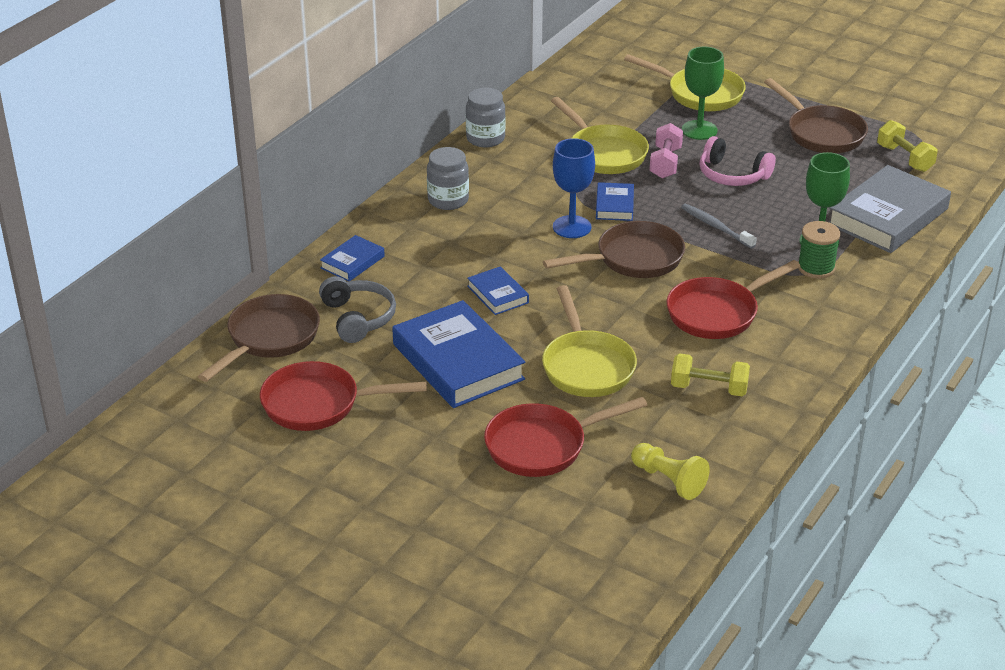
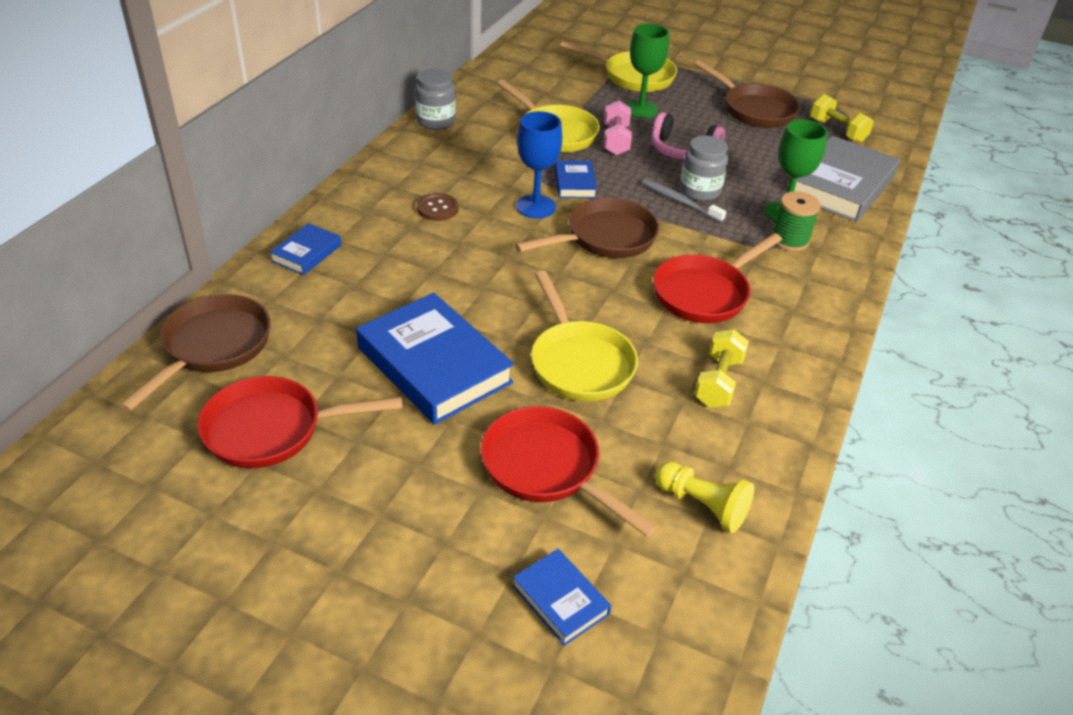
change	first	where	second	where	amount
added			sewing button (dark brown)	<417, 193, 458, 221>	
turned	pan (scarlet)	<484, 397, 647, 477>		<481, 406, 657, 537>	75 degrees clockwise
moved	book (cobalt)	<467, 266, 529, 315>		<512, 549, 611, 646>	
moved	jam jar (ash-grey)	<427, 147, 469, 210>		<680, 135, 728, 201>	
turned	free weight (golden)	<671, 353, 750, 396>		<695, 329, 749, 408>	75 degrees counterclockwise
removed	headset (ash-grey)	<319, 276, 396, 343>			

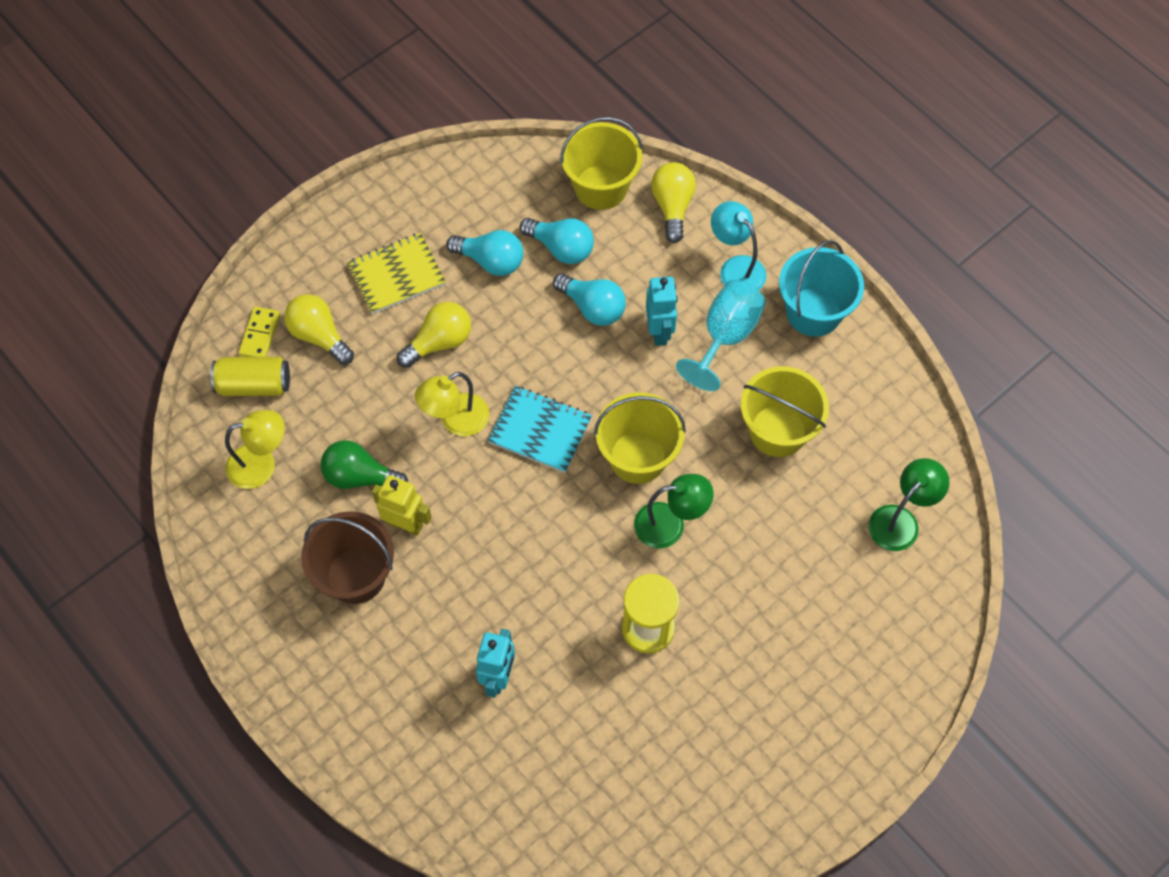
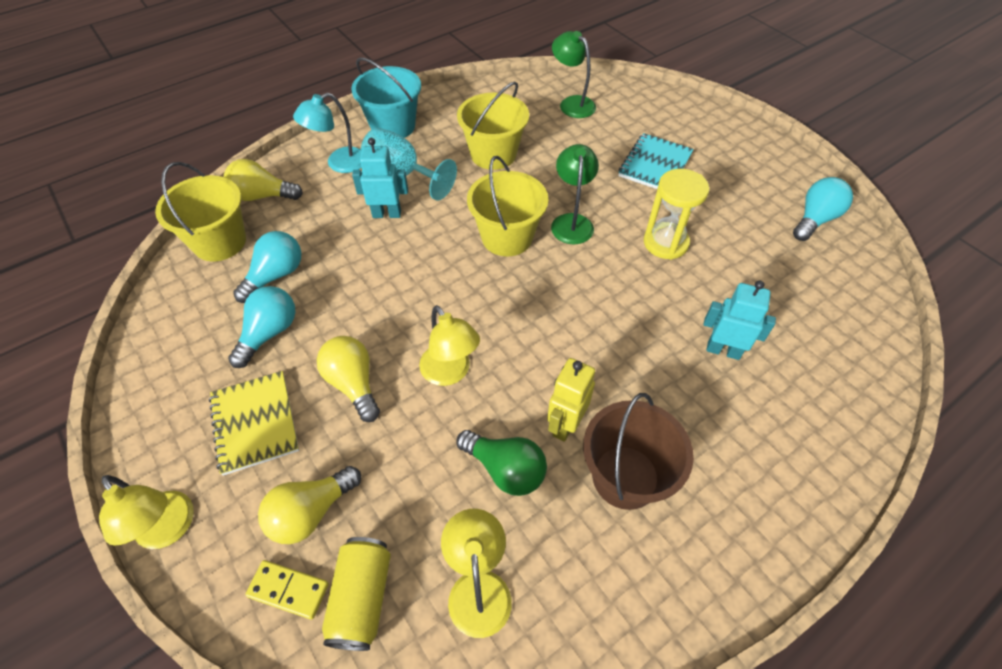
change	first	where	second	where	amount
added			lamp (golden)	<99, 475, 194, 549>	
turned	bulb (leaf-green)	<321, 440, 408, 489>		<457, 430, 547, 496>	75 degrees counterclockwise
moved	notepad (aqua)	<488, 386, 592, 473>		<618, 133, 694, 189>	
moved	bulb (aqua)	<553, 273, 626, 326>		<793, 177, 853, 241>	

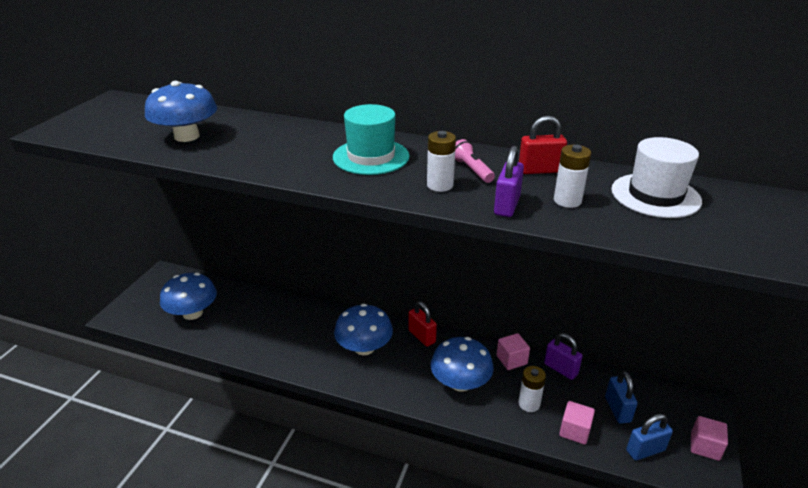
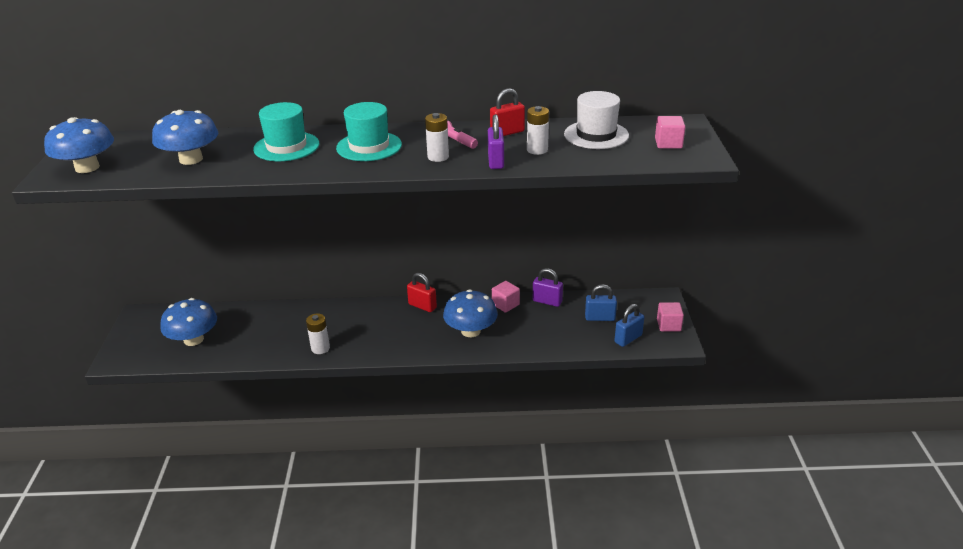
change	first	where	second	where	amount
moved	toadstool (cobalt)	<334, 304, 393, 355>		<44, 117, 114, 173>	
added			top hat (aqua)	<253, 102, 319, 161>	
moved	battery (snow-white)	<519, 366, 546, 412>		<306, 314, 330, 354>	
turned	small lock (cobalt)	<605, 371, 638, 424>		<585, 284, 617, 321>	60 degrees counterclockwise
moved	block (rose-pink)	<559, 401, 595, 445>		<655, 116, 685, 149>	

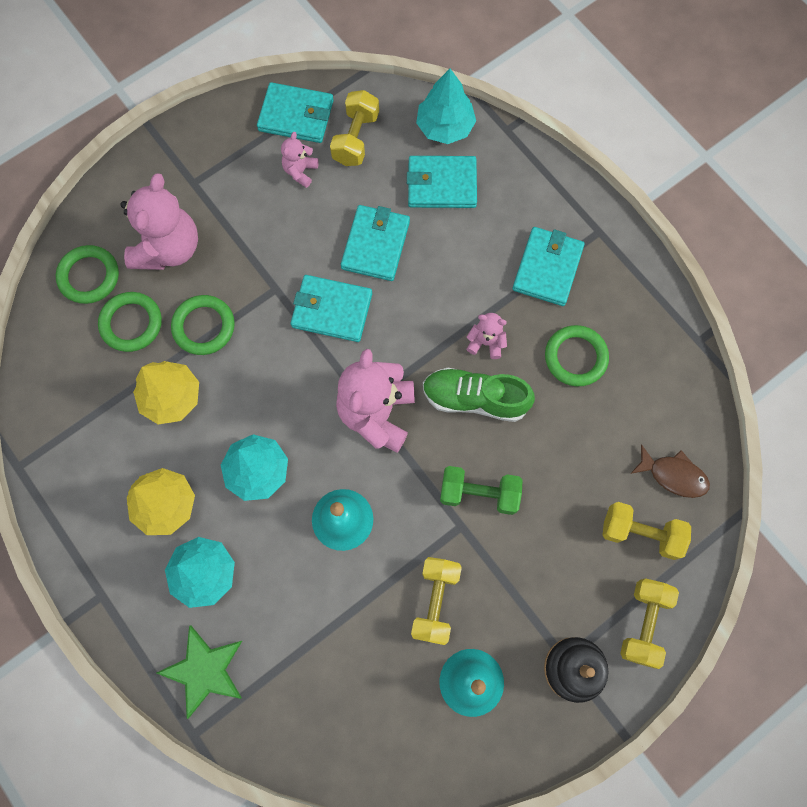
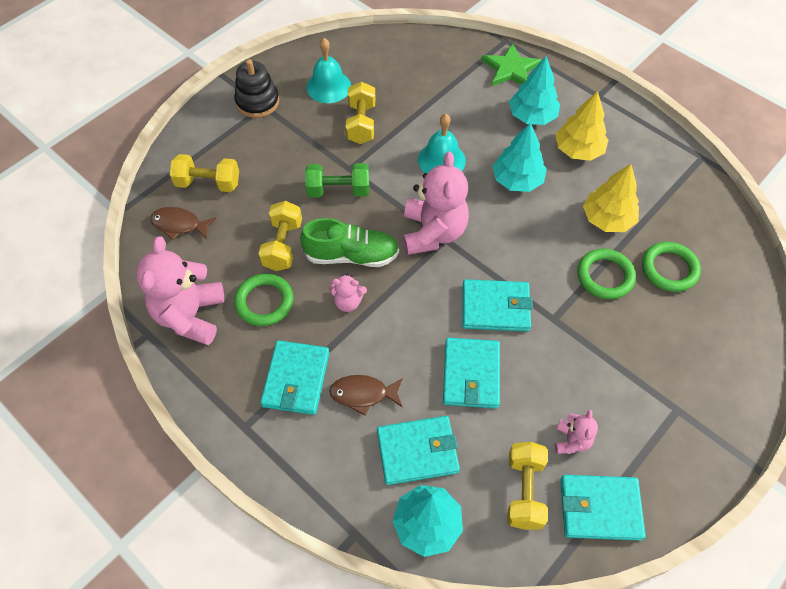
change	first	where	second	where	amount
moved	teddy (rose-pink)	<120, 173, 198, 270>		<136, 236, 225, 345>	
moved	free weight (golden)	<620, 578, 679, 669>		<259, 201, 302, 271>	
added			fish figure (dark brown)	<329, 375, 403, 416>	
removed	torus (leaf-green)	<56, 245, 119, 304>			

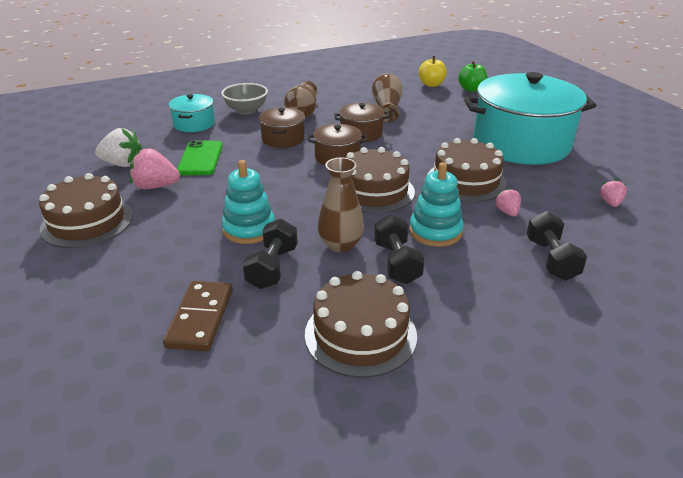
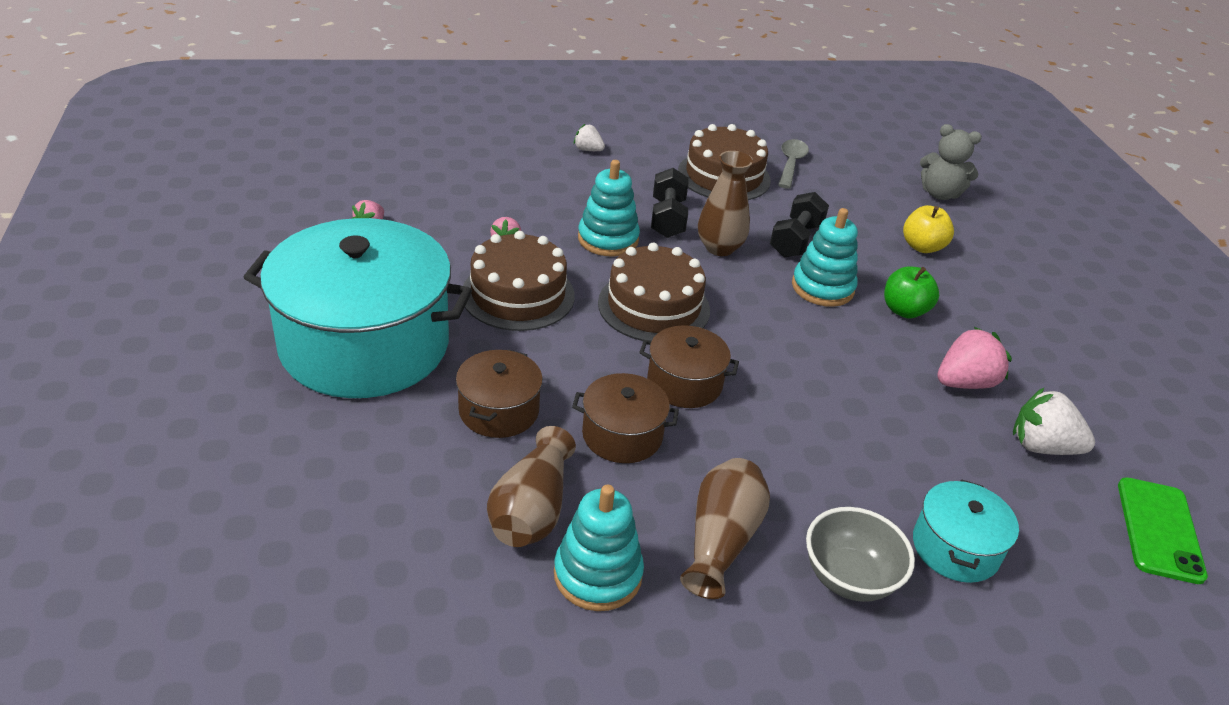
change	first	where	second	where	amount
moved	stockpot (dark brown)	<259, 107, 305, 148>		<456, 349, 543, 438>	
added			ring stacker (aqua)	<554, 485, 644, 611>	
added			berry (snow-white)	<574, 124, 605, 151>	
added			spoon (ash-grey)	<778, 139, 809, 189>	
moved	apple (leaf-green)	<458, 61, 488, 92>		<884, 266, 939, 319>	
moved	apple (golden)	<419, 56, 447, 87>		<903, 205, 954, 253>	
added			teddy (ash-grey)	<920, 124, 982, 200>	
turned	berry (rose-pink)	<130, 148, 180, 189>		<937, 327, 1012, 389>	45 degrees counterclockwise
moved	phone (leaf-green)	<177, 140, 223, 175>		<1118, 477, 1208, 584>	
removed	gateau (dark brown)	<39, 173, 133, 248>			
removed	domino (dark brown)	<163, 281, 233, 351>			
removed	free weight (black)	<526, 211, 587, 281>			

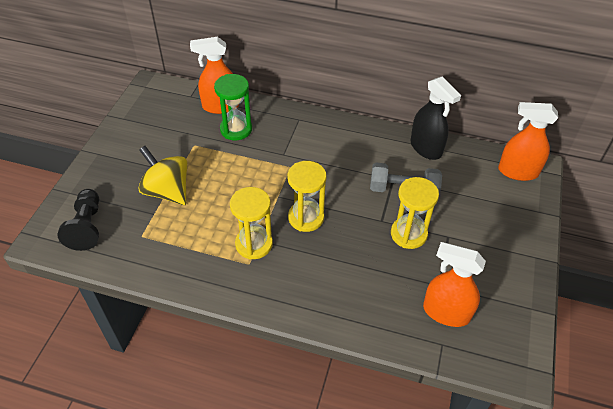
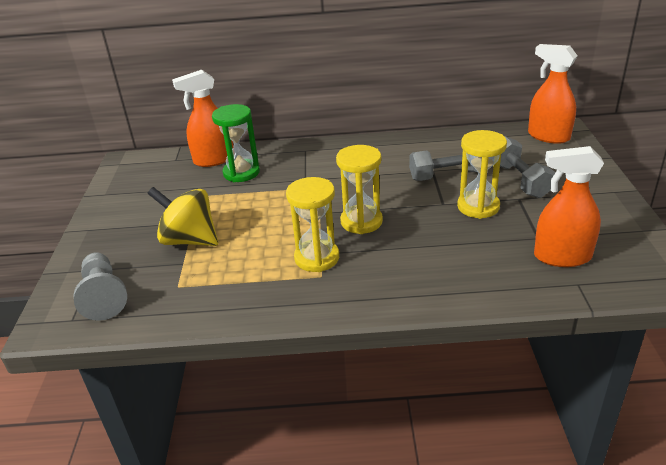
change	first	where	second	where	amount
recoloured	game pawn (black)	<58, 189, 99, 251>	game pawn (ash-grey)	<73, 252, 127, 321>	
added			free weight (ash-grey)	<500, 136, 556, 198>	
turned	spray bottle (orange)	<498, 102, 558, 181>		<528, 44, 577, 144>	45 degrees clockwise
removed	spray bottle (black)	<410, 77, 461, 160>			

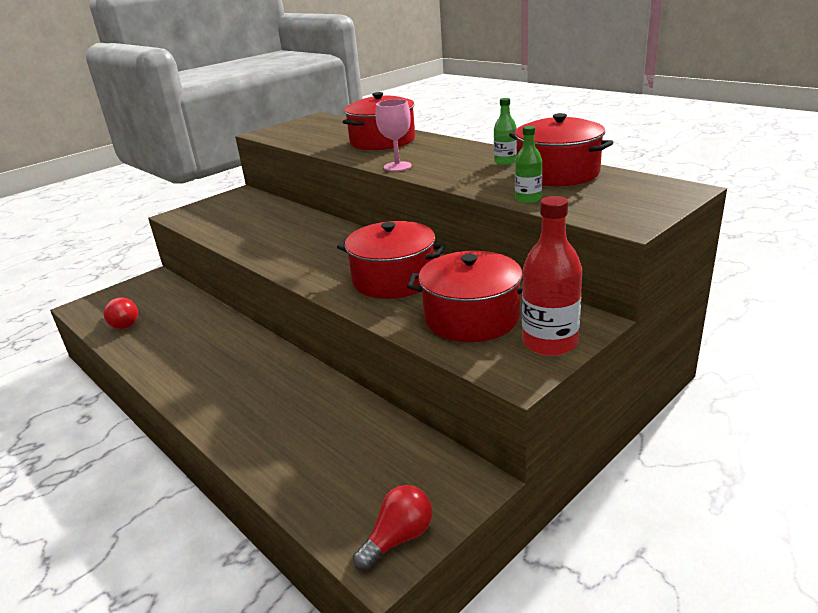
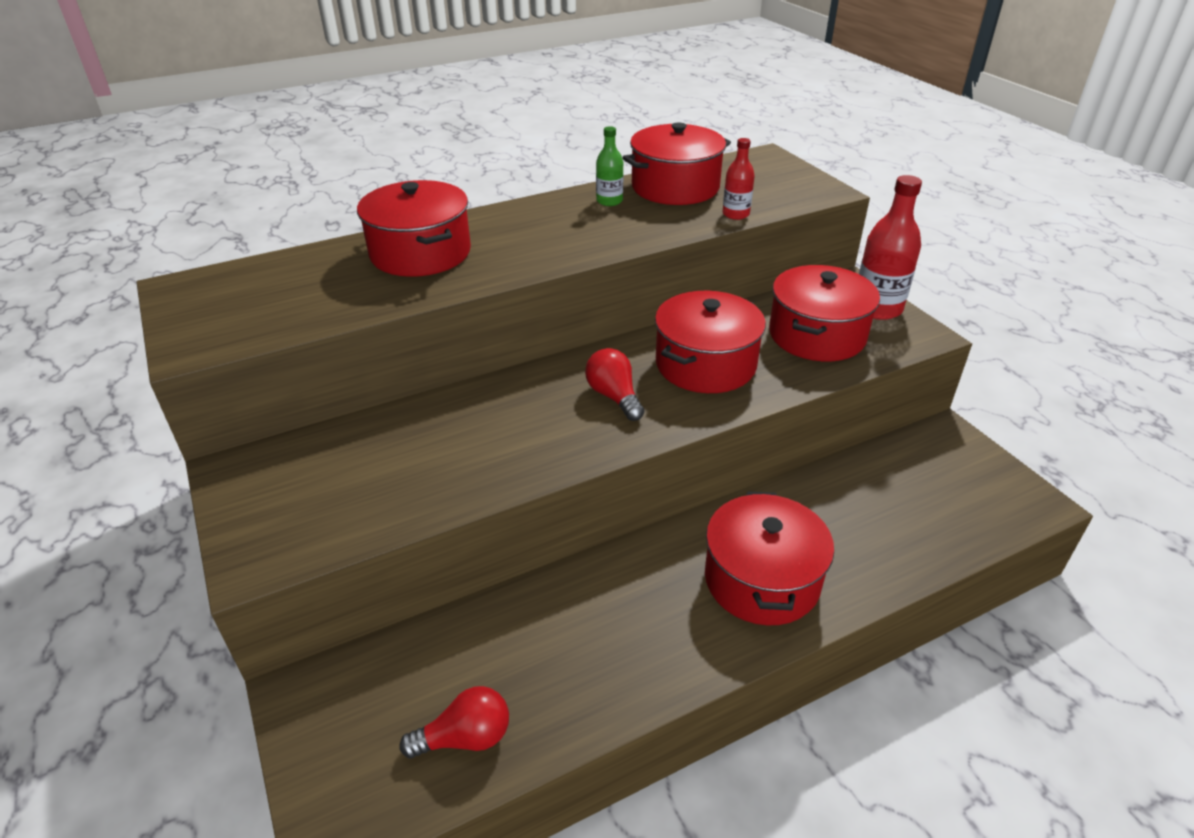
change	first	where	second	where	amount
moved	bulb (scarlet)	<353, 485, 432, 571>		<585, 348, 644, 421>	
added			stockpot (scarlet)	<705, 492, 834, 625>	
recoloured	bottle (leaf-green)	<515, 126, 542, 203>	bottle (scarlet)	<722, 138, 755, 220>	
removed	wine glass (rose-pink)	<376, 99, 412, 172>			

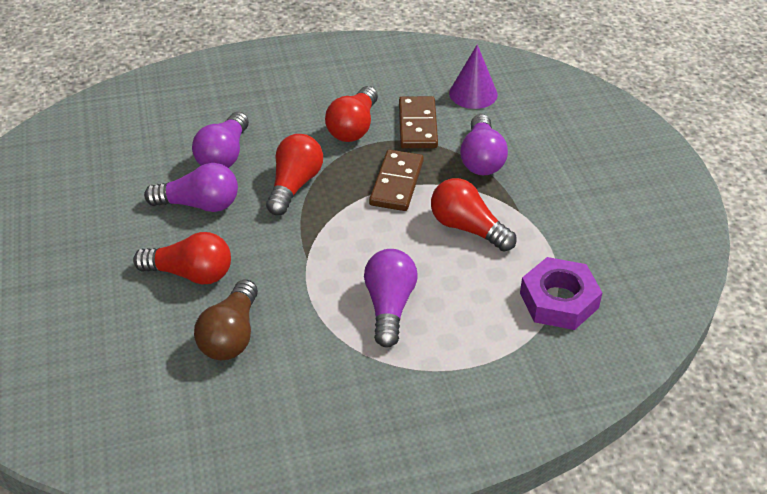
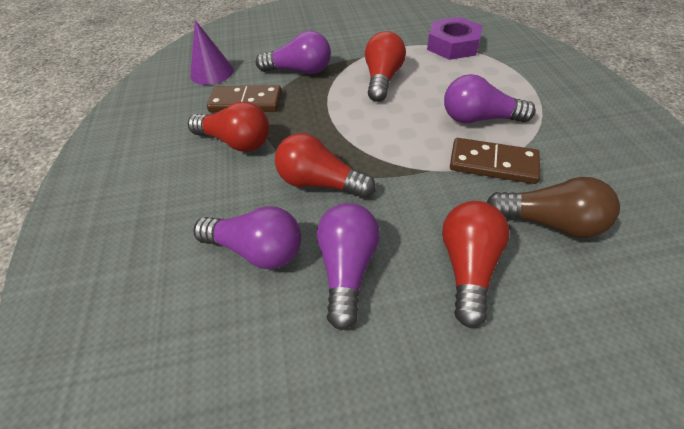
change	first	where	second	where	amount
turned	bulb (scarlet)	<431, 178, 517, 252>		<365, 31, 406, 102>	150 degrees clockwise
moved	domino (dark brown)	<369, 150, 424, 211>		<450, 138, 540, 184>	

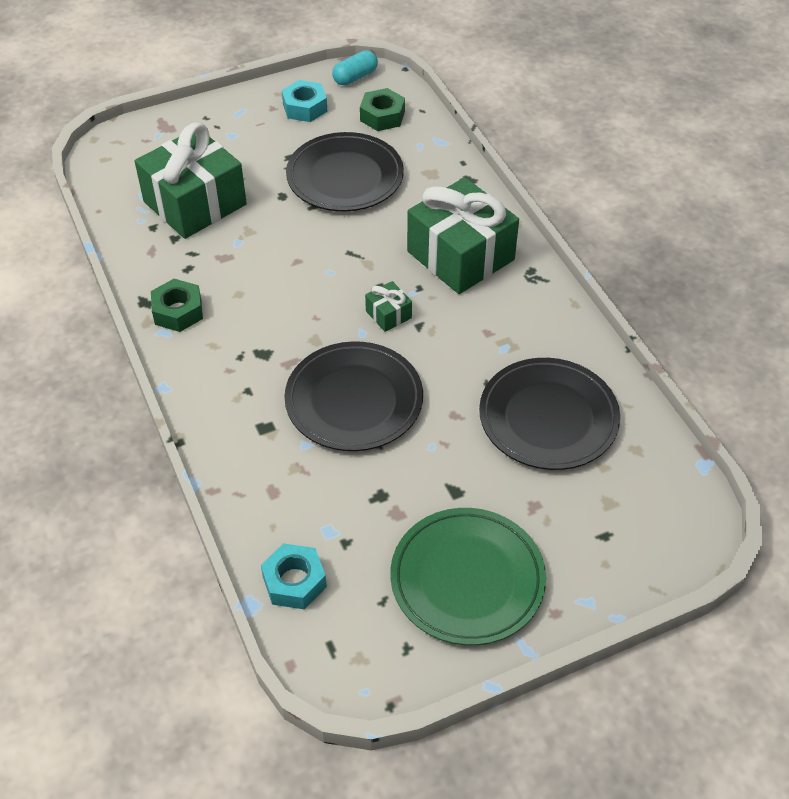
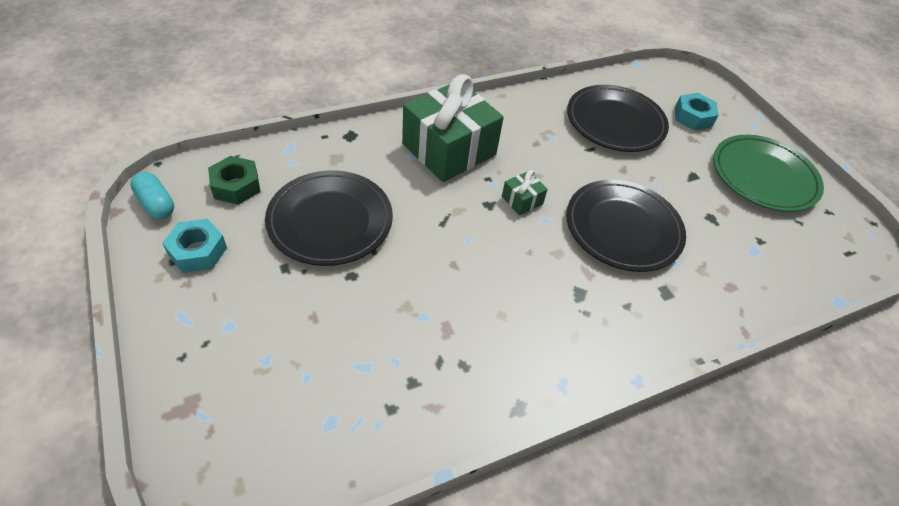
change	first	where	second	where	amount
moved	hexagon nut (aqua)	<261, 543, 327, 610>		<675, 93, 719, 131>	
removed	wrapped gift (leaf-green)	<135, 122, 247, 239>			
removed	hexagon nut (leaf-green)	<151, 279, 203, 332>			

